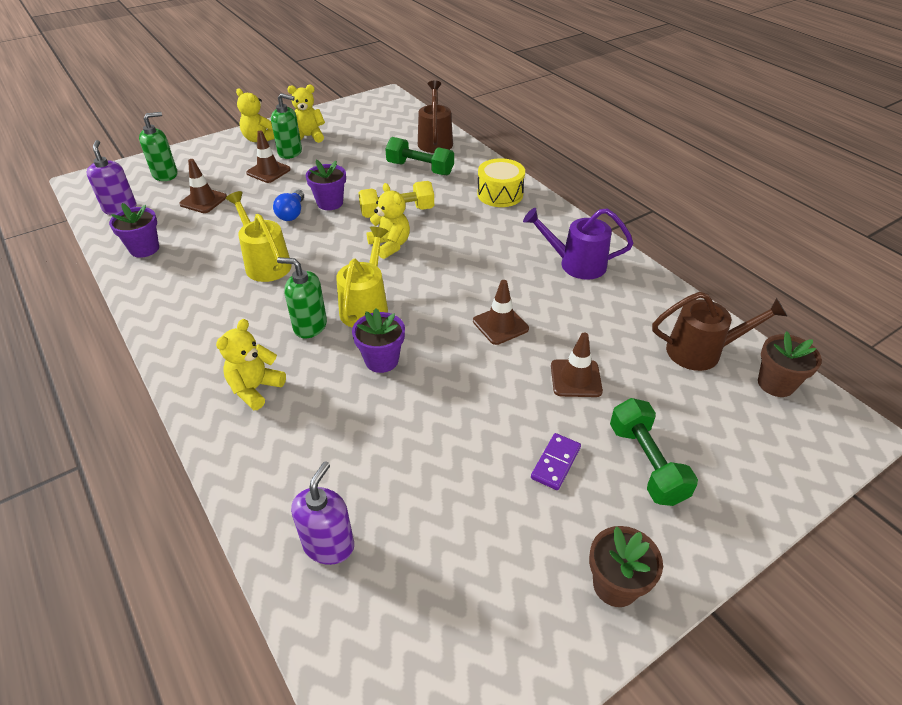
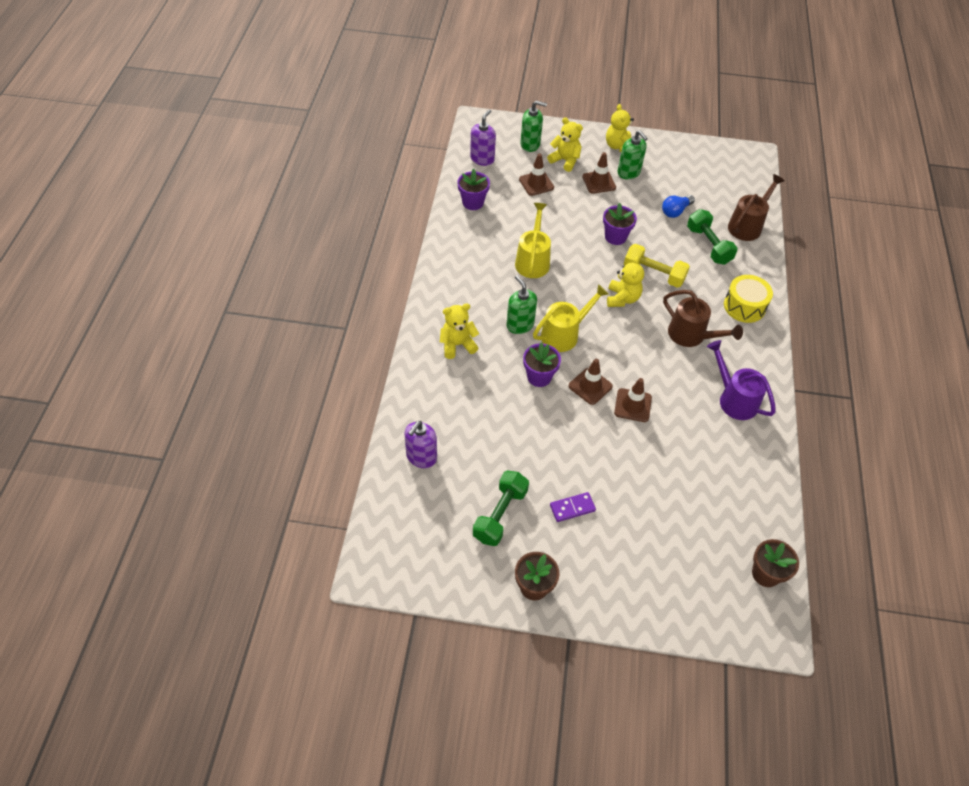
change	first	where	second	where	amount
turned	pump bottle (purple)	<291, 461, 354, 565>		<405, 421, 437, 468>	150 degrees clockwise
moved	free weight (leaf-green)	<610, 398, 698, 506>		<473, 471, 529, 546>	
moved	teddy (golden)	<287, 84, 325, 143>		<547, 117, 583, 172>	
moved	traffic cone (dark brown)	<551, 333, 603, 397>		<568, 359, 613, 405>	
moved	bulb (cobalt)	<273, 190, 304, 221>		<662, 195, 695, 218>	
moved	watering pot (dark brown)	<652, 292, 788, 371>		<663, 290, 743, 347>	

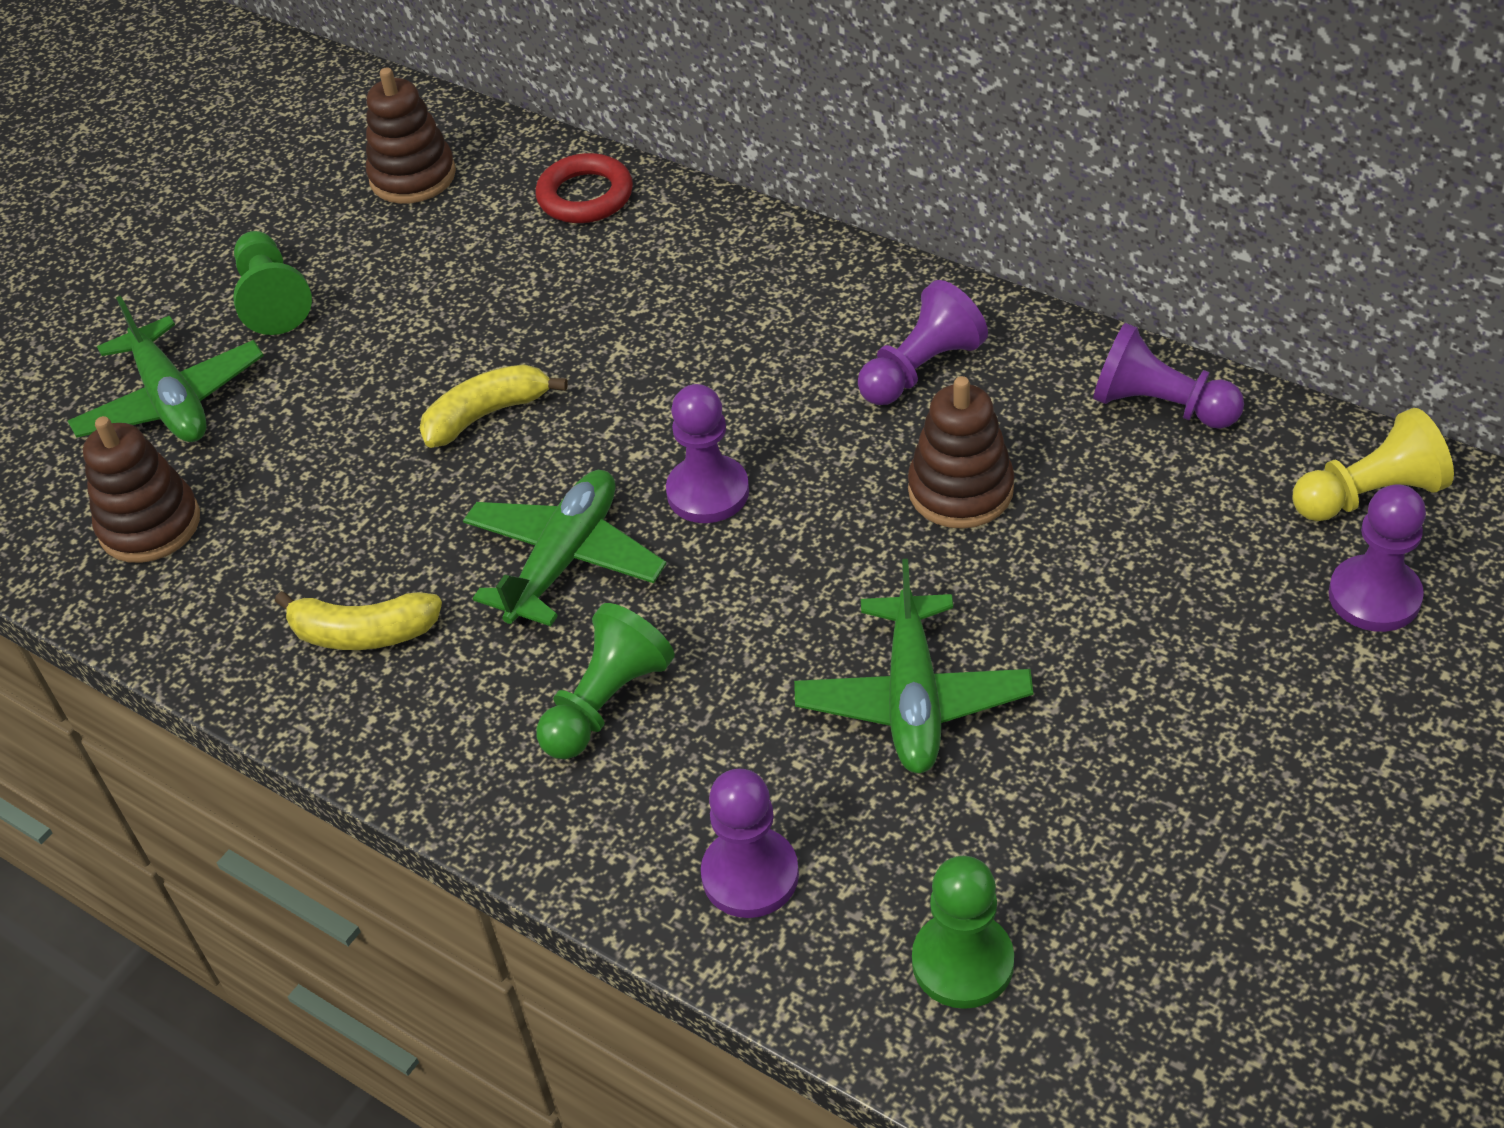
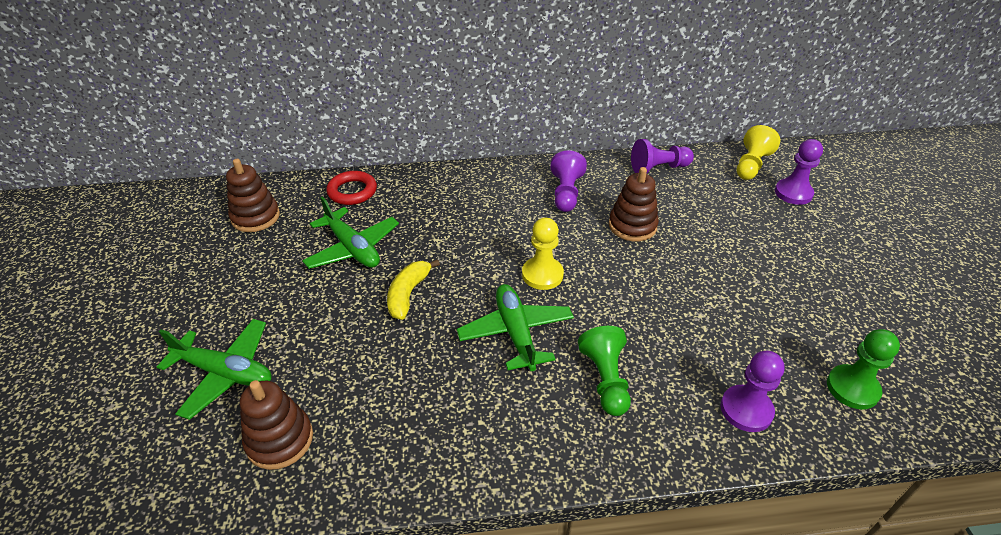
change	first	where	second	where	amount
moved	aeroplane (leaf-green)	<794, 559, 1033, 773>		<302, 196, 399, 269>	
recoloured	game pawn (purple)	<666, 384, 749, 523>	game pawn (golden)	<522, 218, 564, 290>	
removed	game pawn (leaf-green)	<233, 231, 312, 335>			
removed	banana (golden)	<275, 591, 442, 650>			

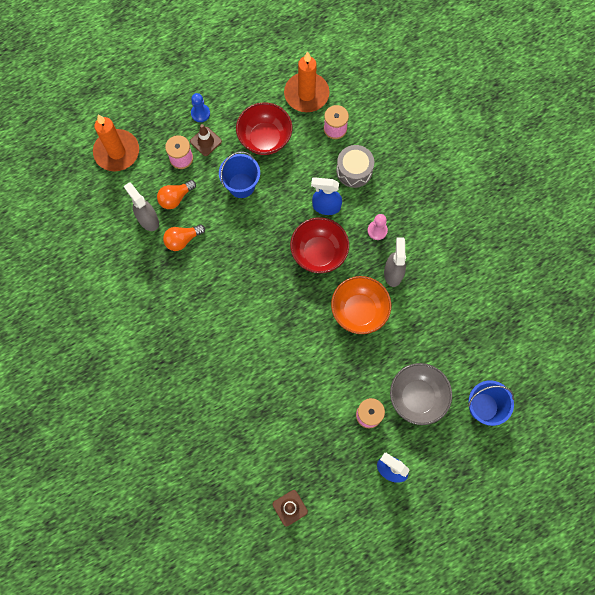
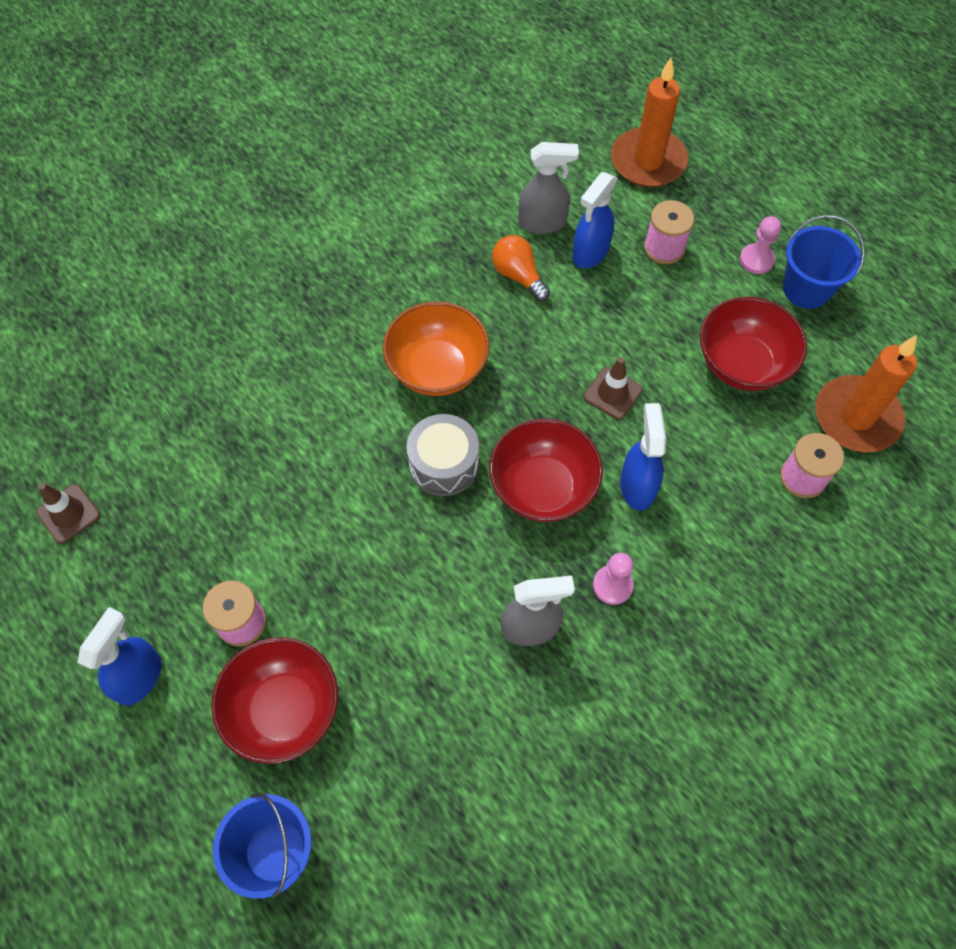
change	first	where	second	where	amount
recoloured	serving bowl (ash-grey)	<390, 363, 452, 425>	serving bowl (scarlet)	<211, 637, 338, 764>	
moved	serving bowl (orange)	<331, 276, 391, 334>		<383, 301, 490, 396>	
moved	snare drum (ash-grey)	<336, 145, 374, 188>		<407, 414, 479, 496>	
turned	spray bottle (ash-grey)	<124, 182, 159, 231>		<518, 142, 579, 234>	45 degrees clockwise
replaced	bulb (orange)	<157, 180, 196, 209>	spray bottle (cobalt)	<573, 172, 617, 268>	
moved	traffic cone (dark brown)	<190, 124, 222, 156>		<584, 357, 642, 419>	
recoloured	game pawn (cobalt)	<191, 93, 210, 122>	game pawn (rose-pink)	<740, 216, 781, 274>	
moved	bucket (cobalt)	<219, 151, 260, 198>		<783, 215, 865, 309>	

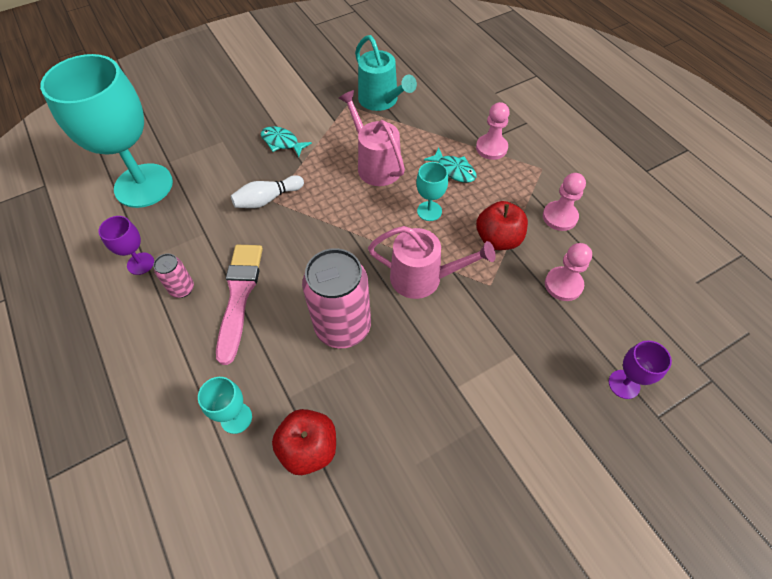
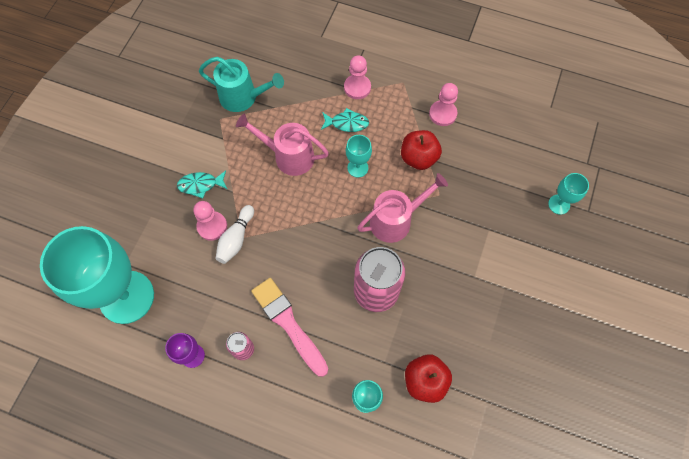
change	first	where	second	where	amount
moved	game pawn (rose-pink)	<545, 243, 592, 301>		<193, 201, 227, 241>	
recoloured	wine glass (purple)	<609, 340, 672, 399>	wine glass (aqua)	<548, 173, 589, 215>	

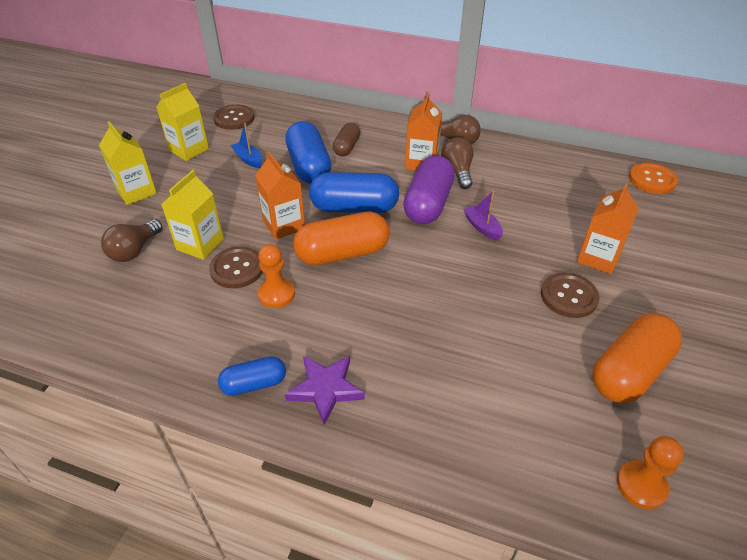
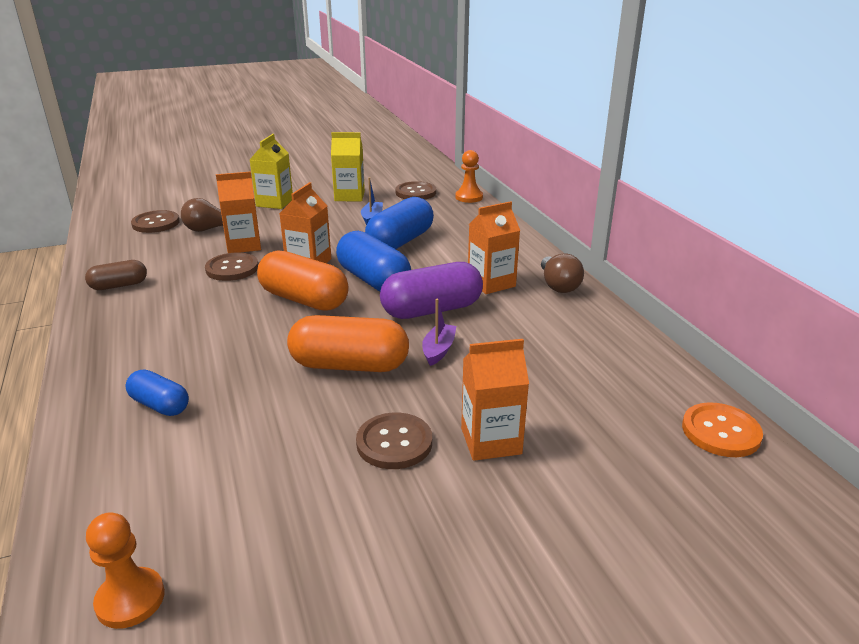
change	first	where	second	where	amount
moved	pill (dark brown)	<333, 123, 360, 156>		<85, 260, 147, 290>	
moved	pill (cobalt)	<218, 356, 286, 396>		<125, 370, 189, 416>	
added			sewing button (dark brown)	<131, 210, 180, 233>	
recoloured	milk carton (golden)	<161, 170, 224, 260>	milk carton (orange)	<216, 172, 261, 253>	
moved	pill (orange)	<592, 313, 682, 403>		<287, 315, 409, 372>	
moved	game pawn (orange)	<258, 244, 295, 308>		<455, 150, 483, 203>	
removed	five-pointed star (purple)	<285, 355, 365, 425>			
removed	bulb (dark brown)	<441, 137, 473, 189>			

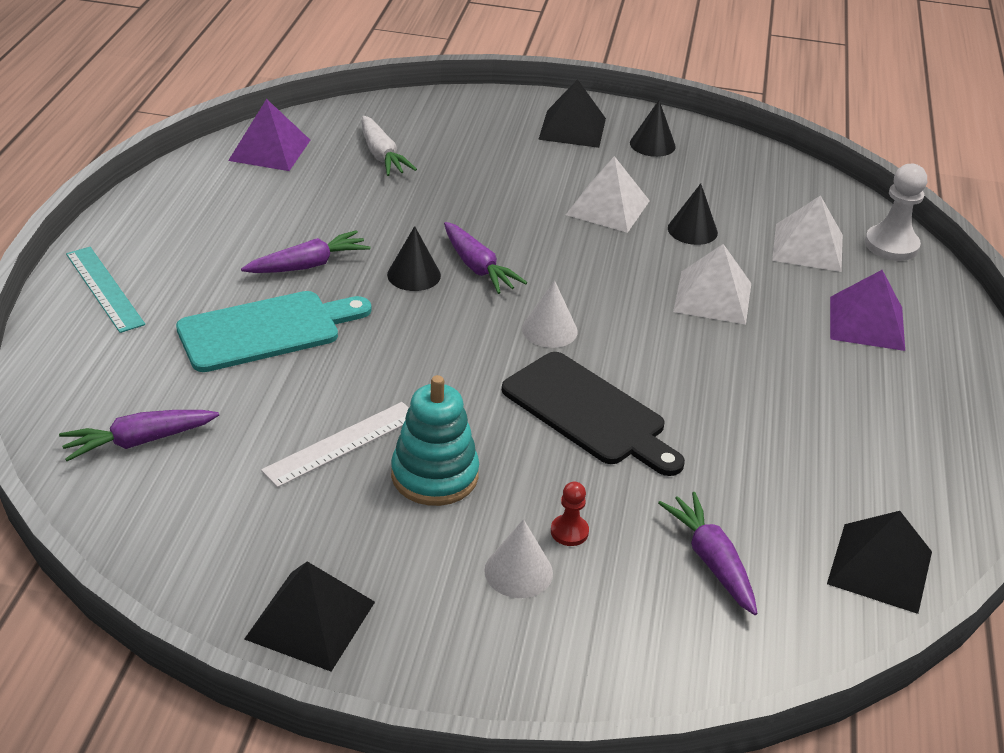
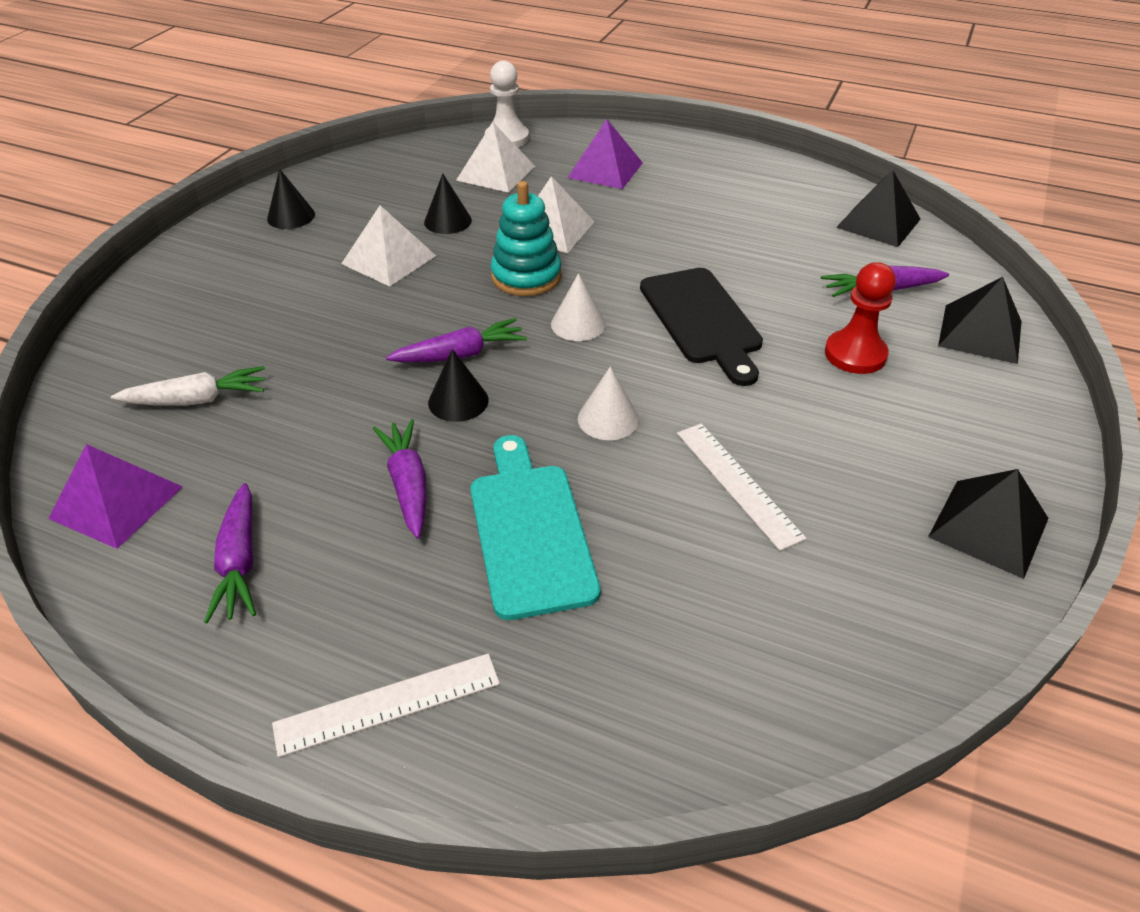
change	first	where	second	where	amount
moved	carrot (purple)	<59, 410, 219, 461>		<204, 483, 256, 623>	
recoloured	measuring stick (aqua)	<66, 247, 145, 333>	measuring stick (snow-white)	<272, 653, 500, 757>	
moved	ring stacker (aqua)	<391, 375, 479, 506>		<490, 181, 562, 296>	
moved	solid cone (snow-white)	<484, 519, 553, 598>		<578, 366, 639, 440>	
turned	chopping board (black)	<502, 352, 685, 476>		<640, 268, 763, 386>	105 degrees clockwise
resized	game pawn (scarlet)	<551, 482, 589, 546>		<825, 262, 896, 374>	x1.84
moved	pyramid (black)	<538, 79, 606, 148>		<938, 277, 1022, 364>	

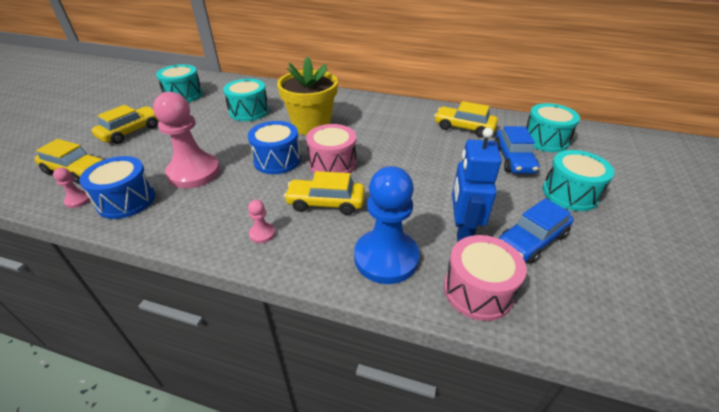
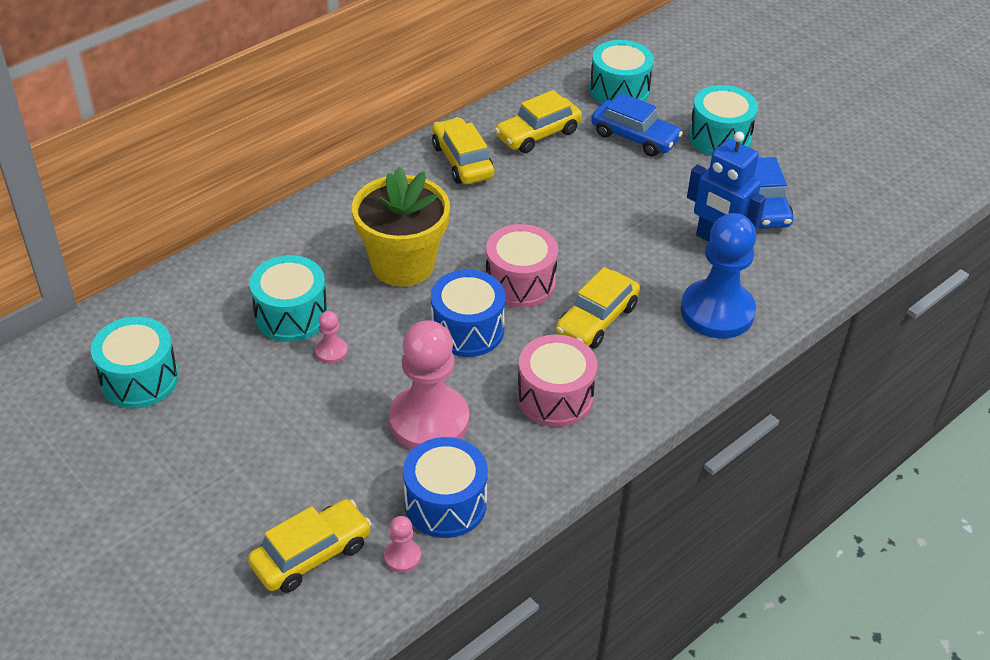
change	first	where	second	where	amount
moved	game pawn (rose-pink)	<248, 200, 275, 243>		<315, 311, 348, 364>	
moved	automobile (golden)	<92, 105, 158, 144>		<432, 117, 494, 184>	
moved	snare drum (rose-pink)	<444, 235, 527, 321>		<517, 334, 597, 427>	

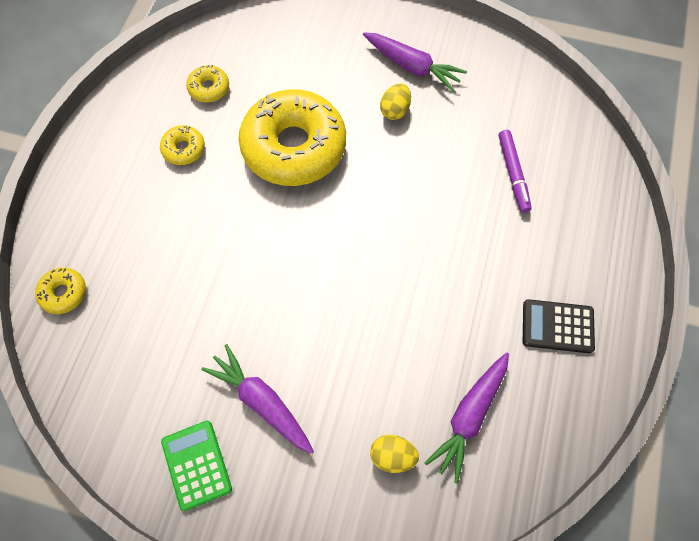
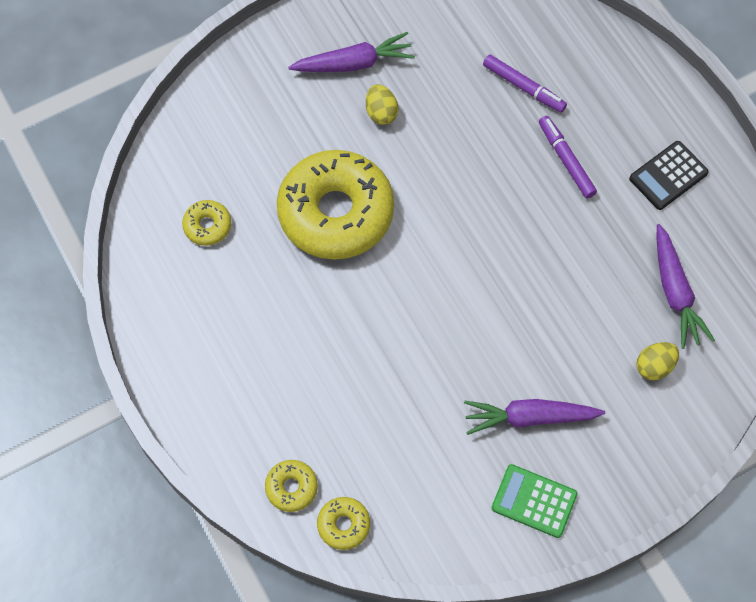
change	first	where	second	where	amount
moved	donut (golden)	<160, 125, 205, 165>		<317, 497, 370, 550>	
added			marker pen (purple)	<539, 116, 597, 198>	

